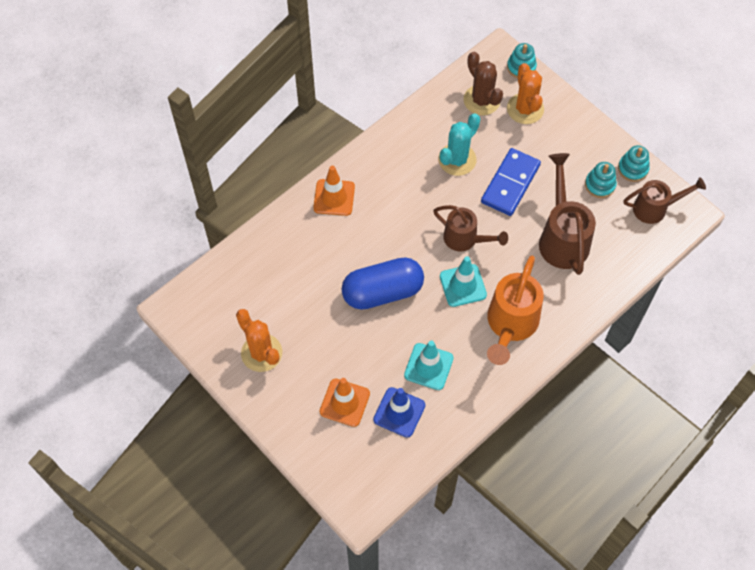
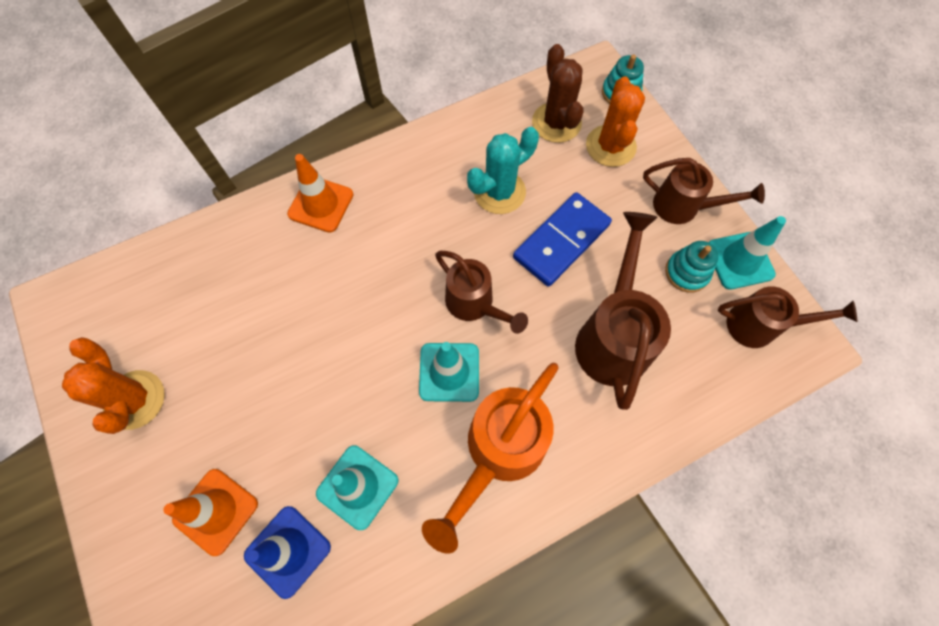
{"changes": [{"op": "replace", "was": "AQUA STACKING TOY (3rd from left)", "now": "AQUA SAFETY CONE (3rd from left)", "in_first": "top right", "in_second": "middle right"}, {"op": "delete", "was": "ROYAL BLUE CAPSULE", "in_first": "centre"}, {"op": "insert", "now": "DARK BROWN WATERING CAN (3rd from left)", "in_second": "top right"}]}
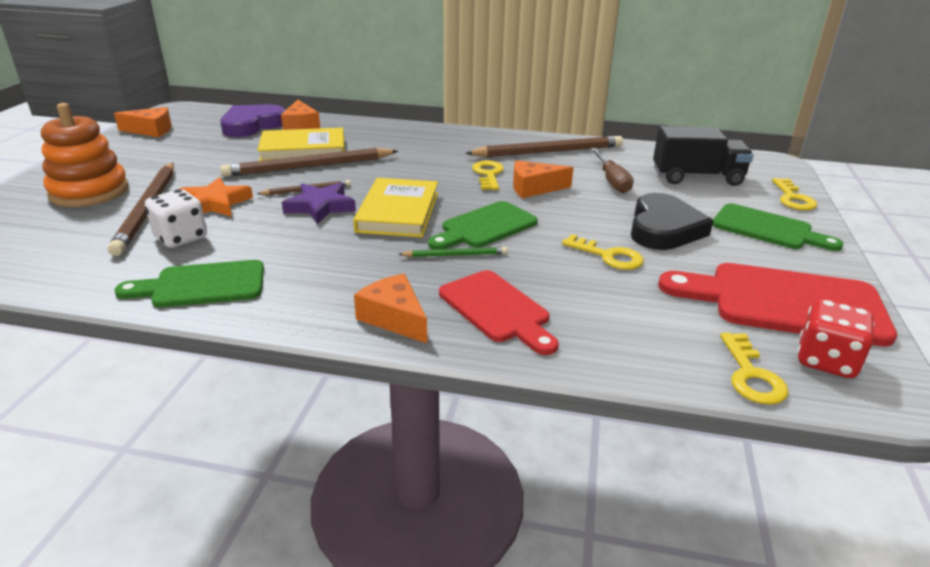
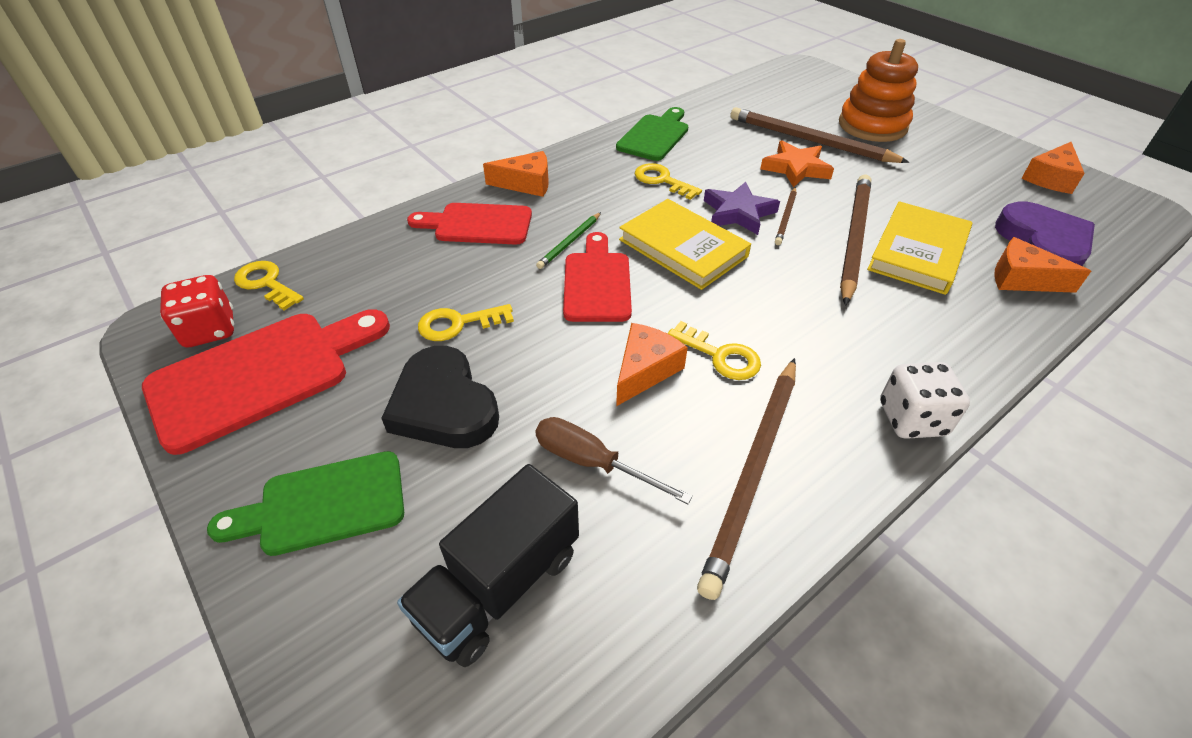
{"changes": [{"op": "move", "was": "BRIGHT YELLOW LATCHKEY (4th from left in the first image)", "now": "BRIGHT YELLOW LATCHKEY (3rd from left)", "in_first": "middle right", "in_second": "top centre"}, {"op": "move", "was": "PURE WHITE DICE", "in_first": "middle left", "in_second": "middle right"}, {"op": "recolor", "was": "GREEN CHOPPING BOARD (2nd from left)", "now": "CRIMSON CHOPPING BOARD (3rd from left)", "in_first": "centre", "in_second": "centre"}]}
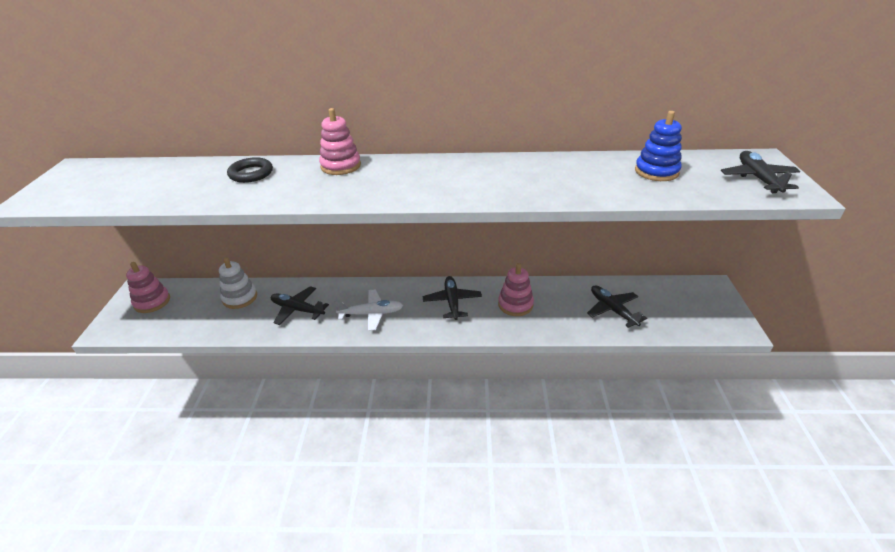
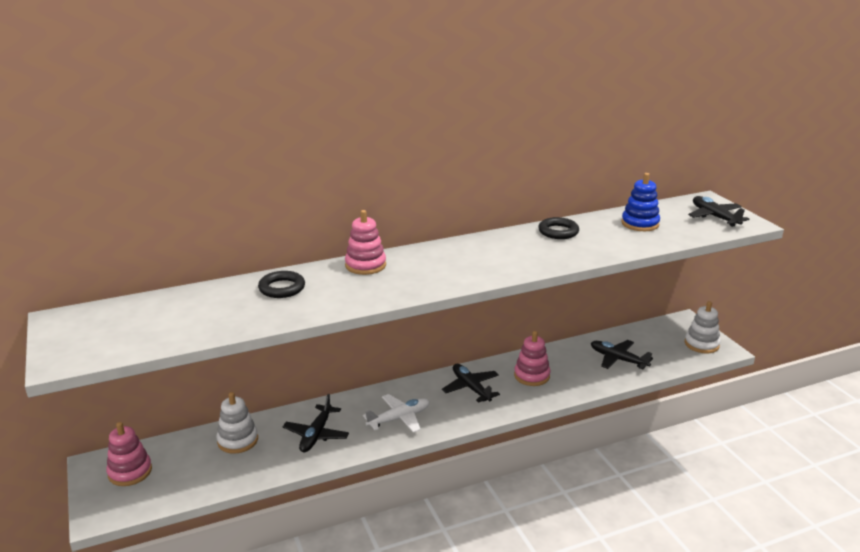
{"changes": [{"op": "rotate", "was": "JET-BLACK PLANE (1st from left)", "in_first": "centre", "in_second": "bottom centre", "clockwise": -75}, {"op": "insert", "now": "JET-BLACK TORUS (2nd from left)", "in_second": "centre"}, {"op": "insert", "now": "PURE WHITE STACKING TOY (2nd from left)", "in_second": "middle right"}]}
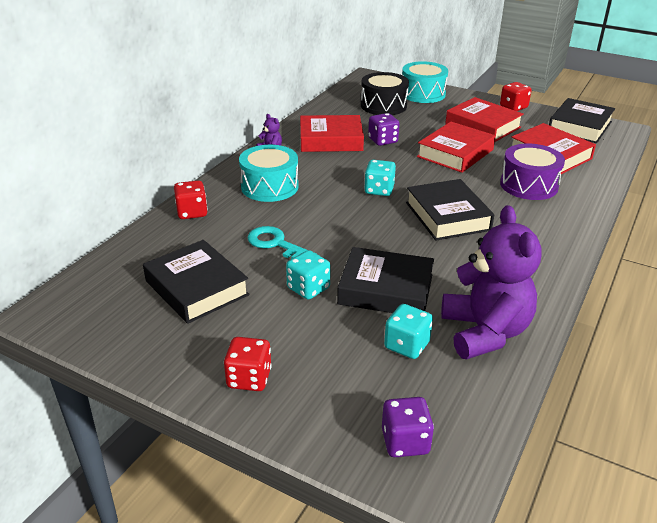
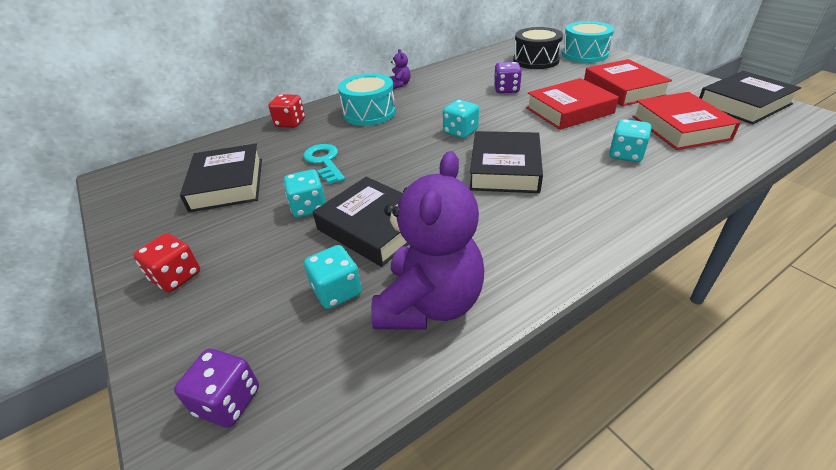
{"changes": [{"op": "delete", "was": "CRIMSON DICE (3rd from left)", "in_first": "top right"}, {"op": "delete", "was": "CRIMSON BOOK (1st from left)", "in_first": "top centre"}, {"op": "replace", "was": "PURPLE TOY DRUM", "now": "AQUA DICE (4th from left)", "in_first": "top right", "in_second": "top right"}]}
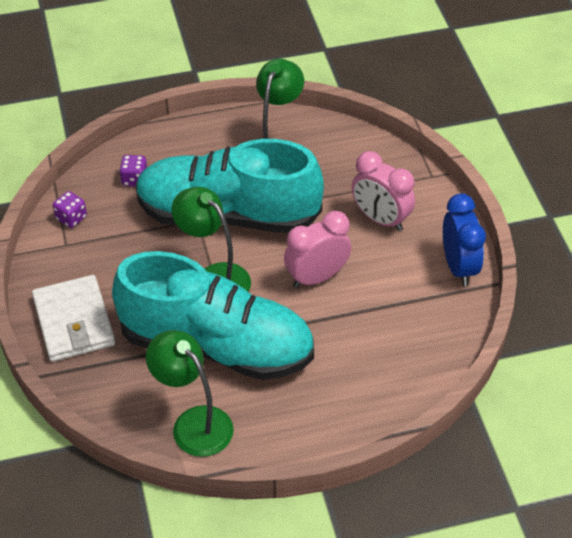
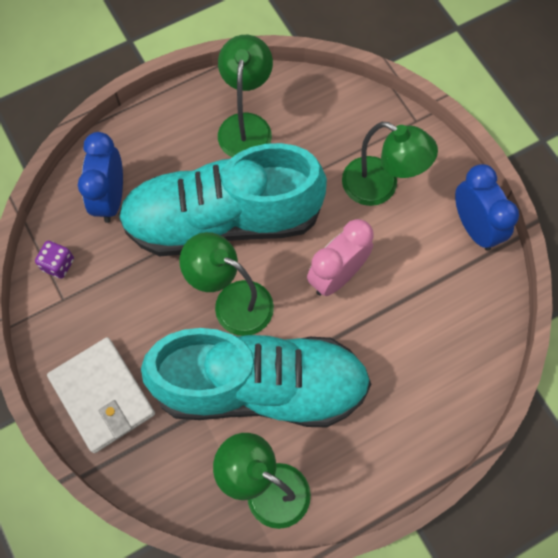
{"changes": [{"op": "replace", "was": "ROSE-PINK ALARM CLOCK (2nd from left)", "now": "GREEN READING LAMP (4th from left)", "in_first": "middle right", "in_second": "top right"}, {"op": "replace", "was": "PURPLE DICE (2nd from left)", "now": "ROYAL BLUE ALARM CLOCK (1st from left)", "in_first": "top left", "in_second": "top left"}]}
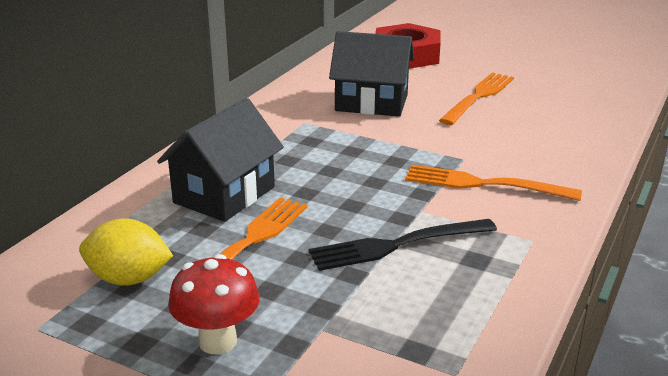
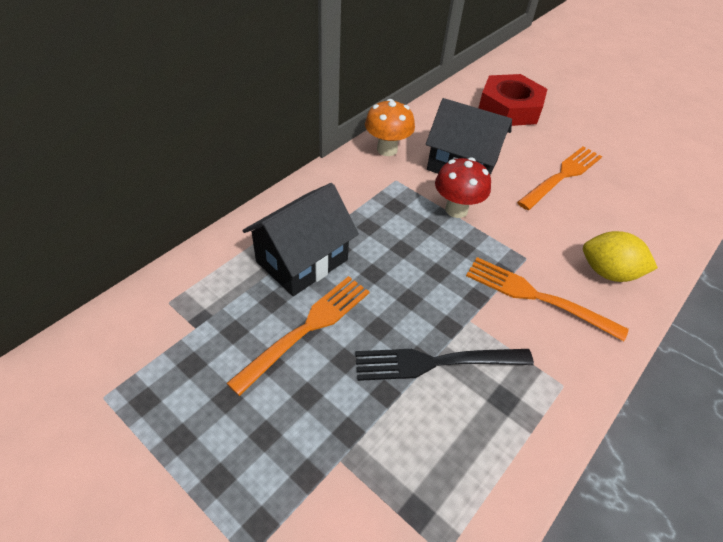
{"changes": [{"op": "move", "was": "BRIGHT YELLOW TOY LEMON", "in_first": "bottom left", "in_second": "middle right"}, {"op": "move", "was": "CRIMSON FUNGUS", "in_first": "bottom left", "in_second": "centre"}, {"op": "insert", "now": "ORANGE FUNGUS", "in_second": "top centre"}]}
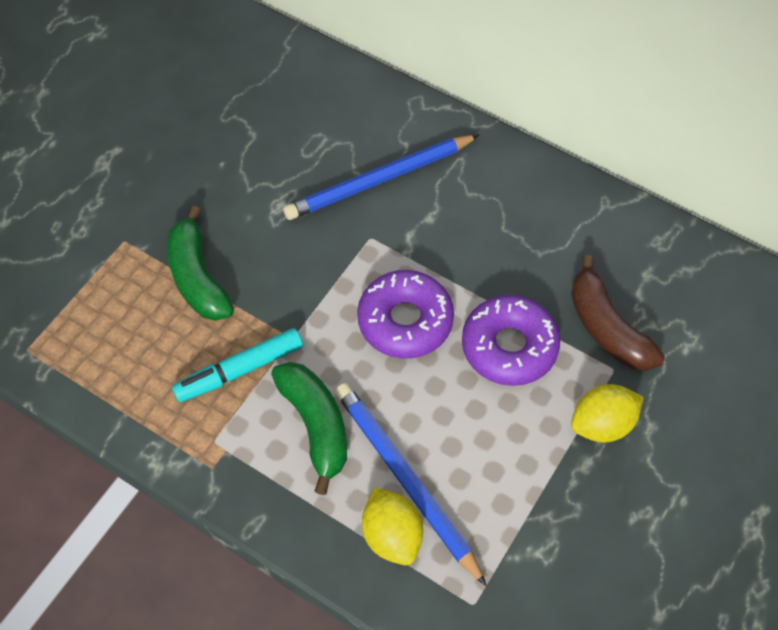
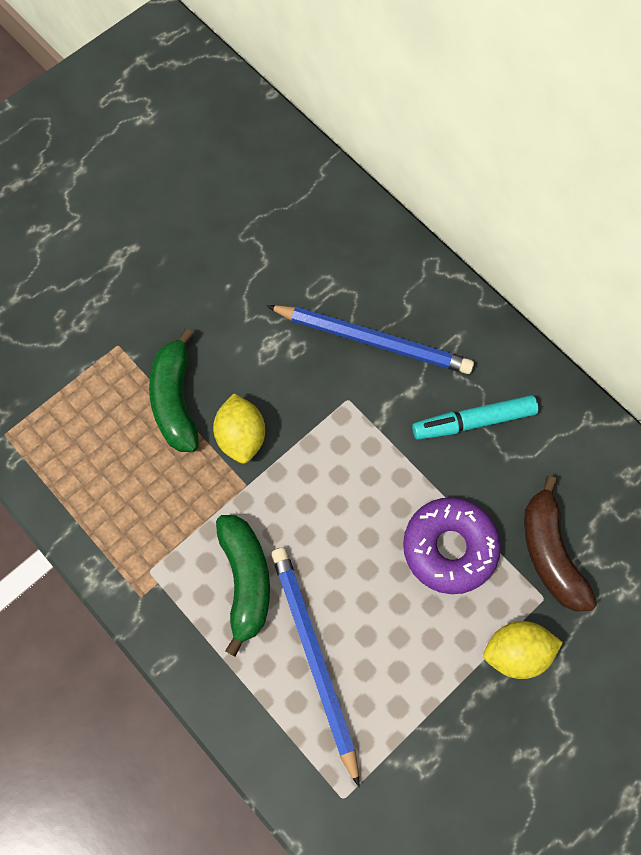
{"changes": [{"op": "rotate", "was": "ROYAL BLUE LEAD PENCIL (1st from left in the first image)", "in_first": "top centre", "in_second": "centre", "clockwise": -150}, {"op": "delete", "was": "PURPLE GLAZED DONUT (1st from left)", "in_first": "centre"}, {"op": "move", "was": "AQUA MARKER", "in_first": "middle left", "in_second": "middle right"}, {"op": "move", "was": "BRIGHT YELLOW TOY LEMON (1st from left)", "in_first": "bottom centre", "in_second": "centre"}]}
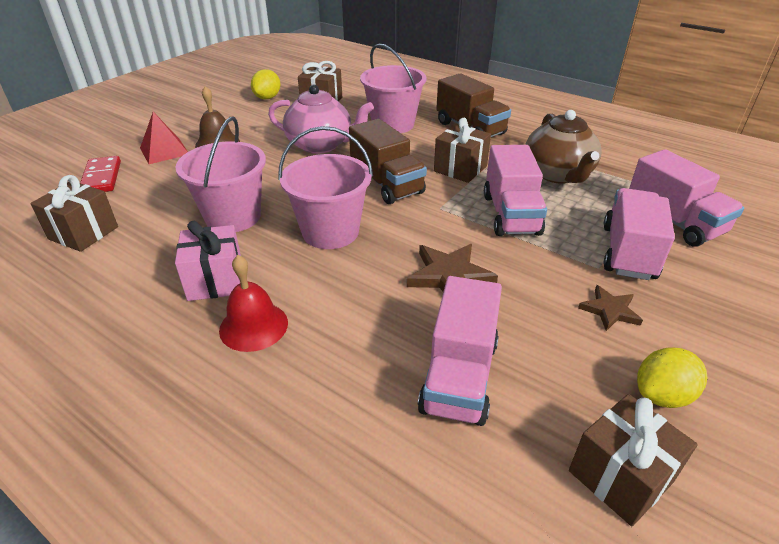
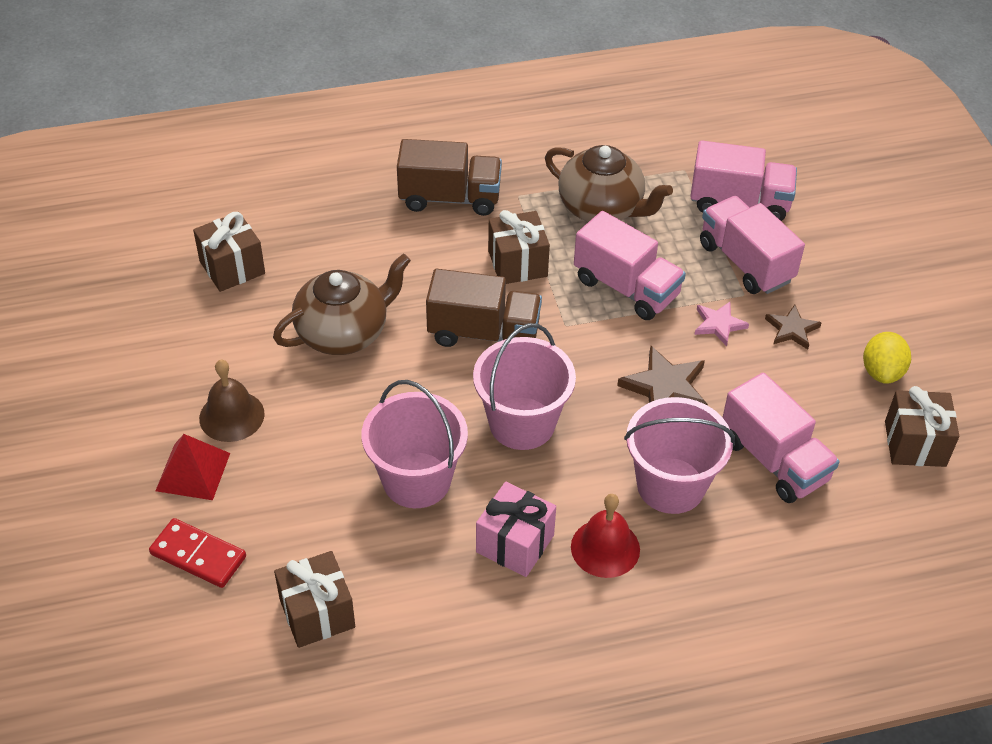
{"changes": [{"op": "move", "was": "ROSE-PINK BUCKET (3rd from left)", "in_first": "top centre", "in_second": "middle right"}, {"op": "delete", "was": "BRIGHT YELLOW TOY LEMON (1st from left)", "in_first": "top centre"}, {"op": "recolor", "was": "ROSE-PINK TEAPOT", "now": "DARK BROWN TEAPOT (1st from left)", "in_first": "top centre", "in_second": "centre"}, {"op": "insert", "now": "ROSE-PINK FIVE-POINTED STAR", "in_second": "middle right"}]}
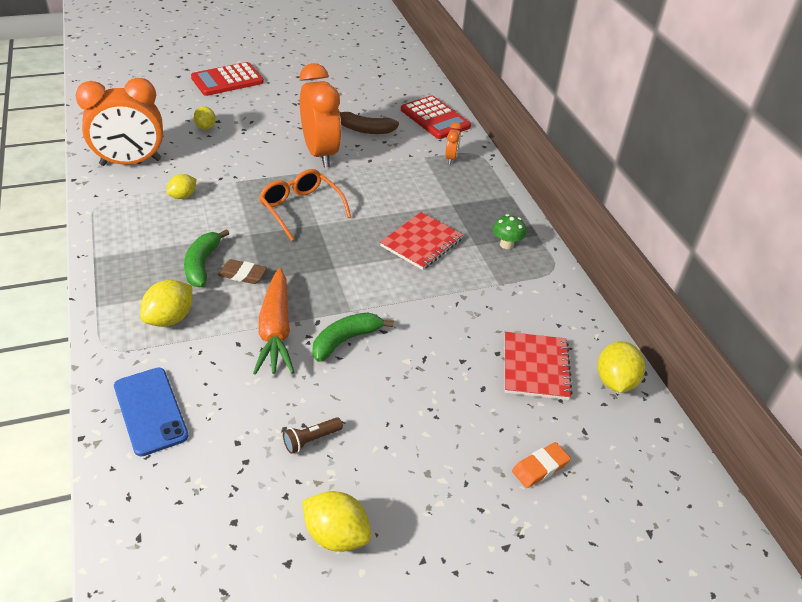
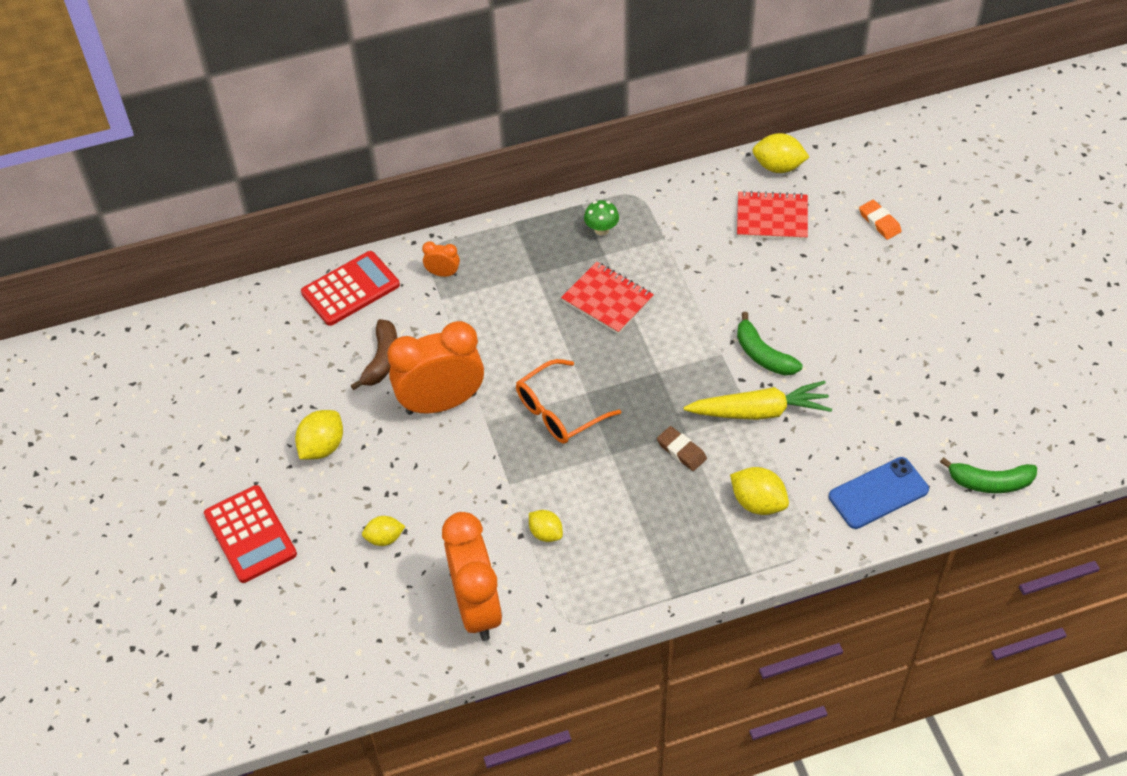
{"changes": [{"op": "move", "was": "GREEN BANANA FRUIT (1st from left in the first image)", "now": "GREEN BANANA FRUIT (2nd from left)", "in_first": "middle left", "in_second": "middle right"}, {"op": "rotate", "was": "DARK BROWN GUM ERASER", "in_first": "middle left", "in_second": "centre", "clockwise": -60}, {"op": "recolor", "was": "ORANGE TOY CARROT", "now": "BRIGHT YELLOW TOY CARROT", "in_first": "centre", "in_second": "middle right"}, {"op": "delete", "was": "DARK BROWN POCKET TORCH", "in_first": "bottom centre"}, {"op": "move", "was": "BRIGHT YELLOW TOY LEMON (4th from left in the first image)", "now": "BRIGHT YELLOW TOY LEMON (1st from left)", "in_first": "bottom centre", "in_second": "middle left"}]}
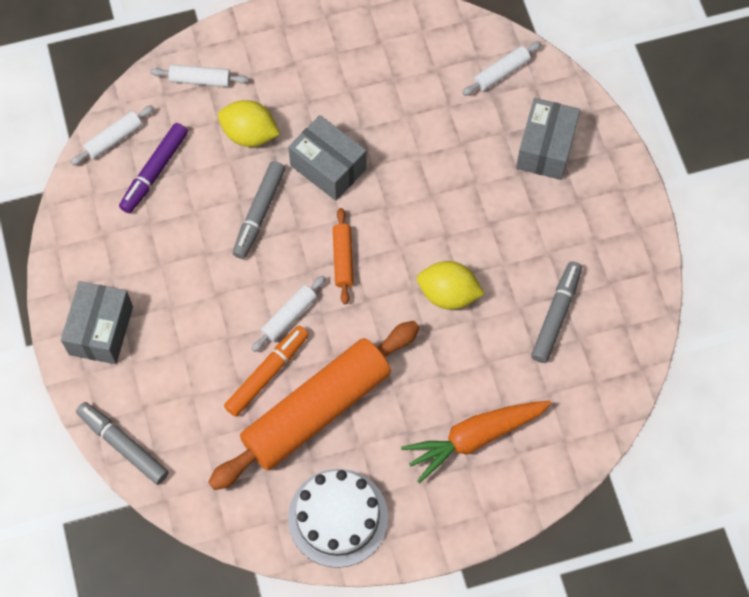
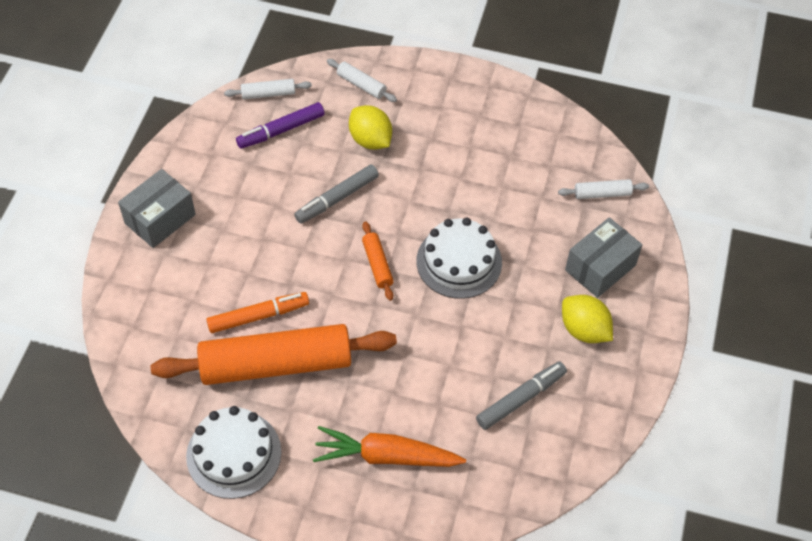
{"changes": [{"op": "delete", "was": "GRAY PACKAGE (2nd from left)", "in_first": "top centre"}, {"op": "rotate", "was": "ORANGE DOUGH ROLLER (2nd from left)", "in_first": "centre", "in_second": "centre", "clockwise": -45}, {"op": "move", "was": "BRIGHT YELLOW TOY LEMON (2nd from left)", "in_first": "centre", "in_second": "middle right"}, {"op": "delete", "was": "PURE WHITE DOUGH ROLLER (3rd from left)", "in_first": "centre"}, {"op": "delete", "was": "GRAY MARKER (1st from left)", "in_first": "bottom left"}, {"op": "insert", "now": "PURE WHITE GATEAU (2nd from left)", "in_second": "centre"}]}
